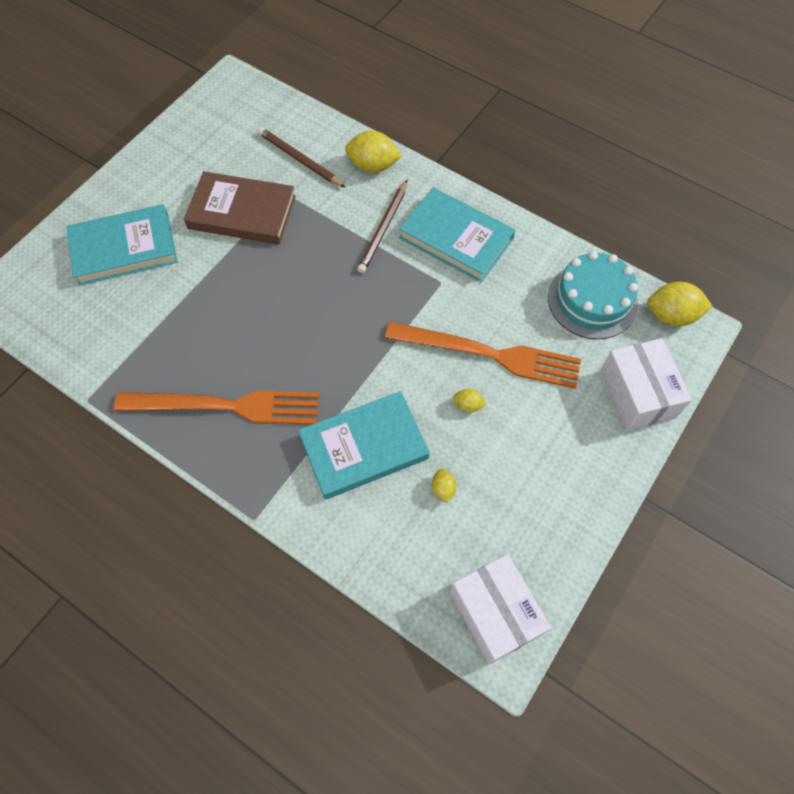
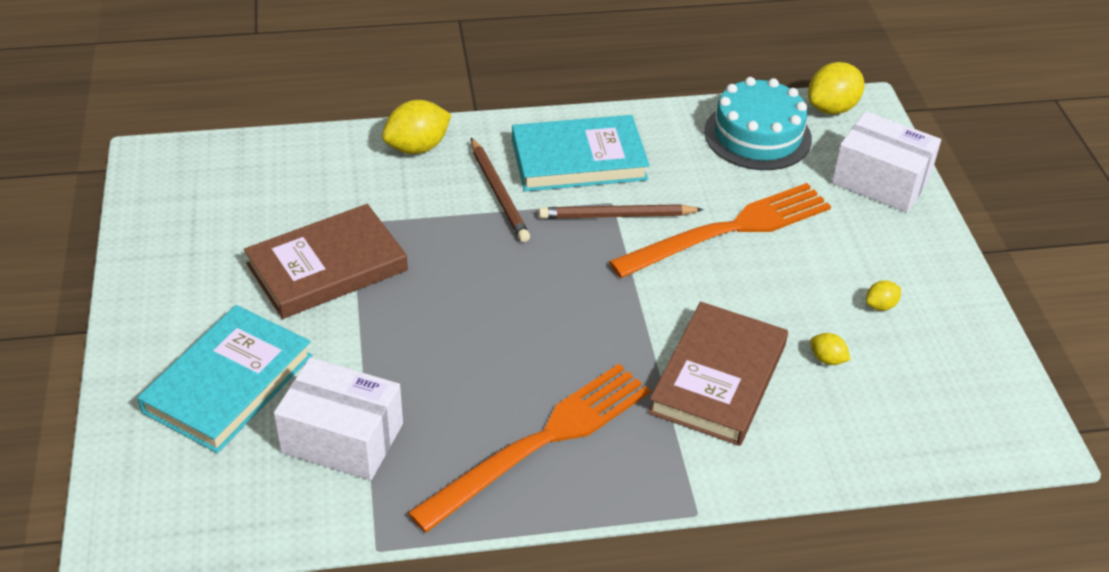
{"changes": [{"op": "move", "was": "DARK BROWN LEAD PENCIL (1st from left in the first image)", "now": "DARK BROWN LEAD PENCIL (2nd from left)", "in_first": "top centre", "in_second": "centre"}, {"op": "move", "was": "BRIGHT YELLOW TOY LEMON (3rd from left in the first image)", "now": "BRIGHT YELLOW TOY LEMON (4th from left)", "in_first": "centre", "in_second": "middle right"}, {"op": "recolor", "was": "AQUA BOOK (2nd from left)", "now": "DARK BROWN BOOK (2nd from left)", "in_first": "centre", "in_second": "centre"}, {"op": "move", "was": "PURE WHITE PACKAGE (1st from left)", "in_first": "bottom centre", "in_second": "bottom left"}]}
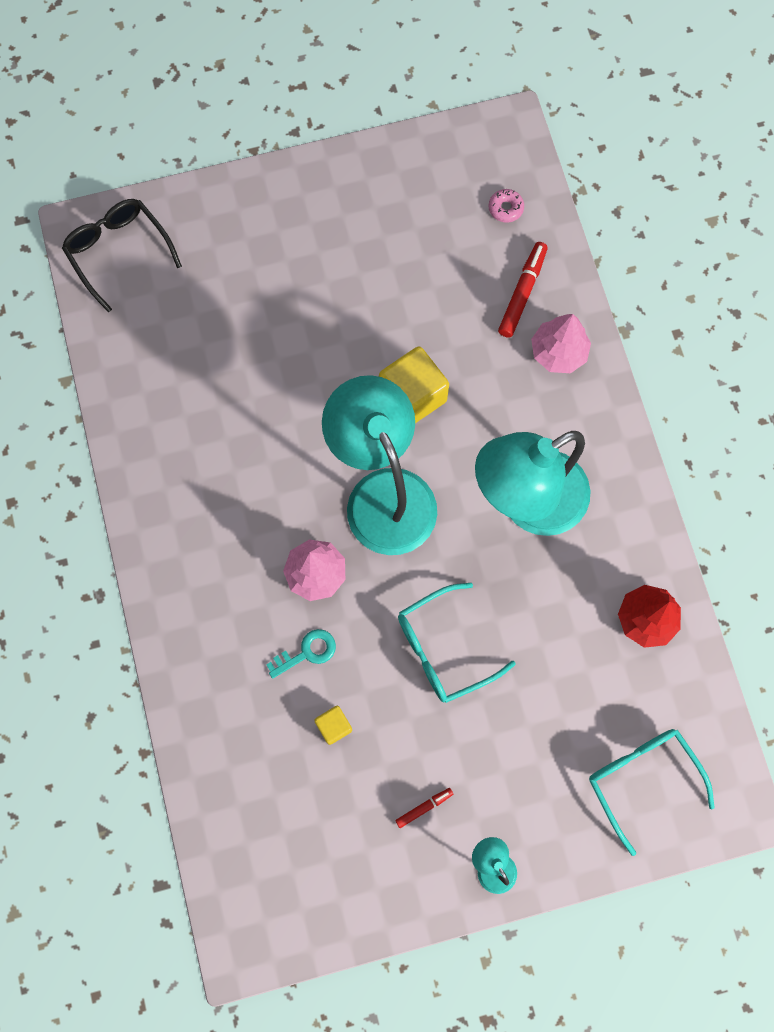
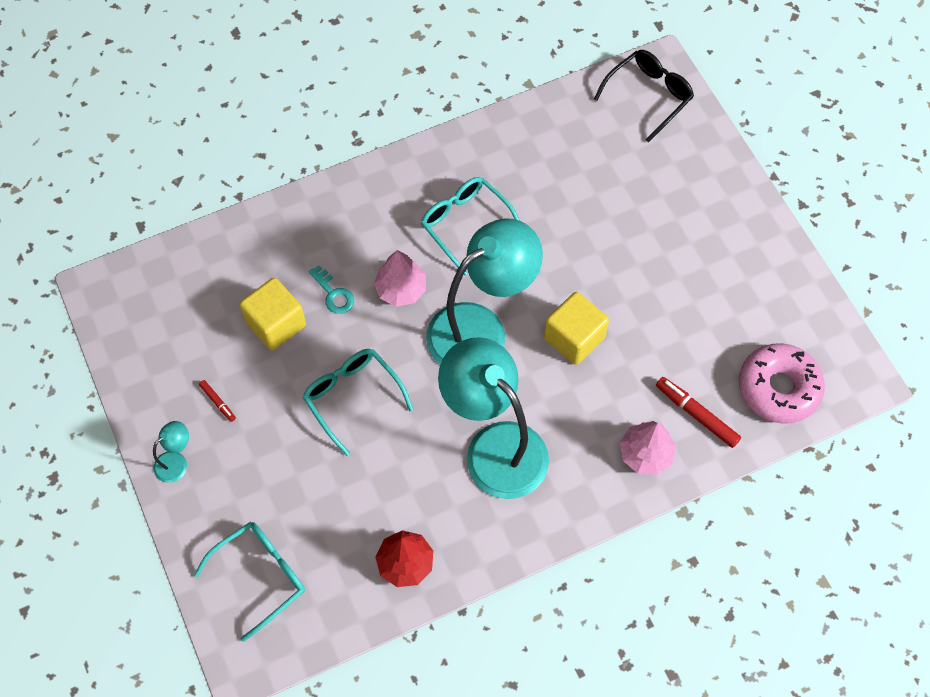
{"changes": [{"op": "resize", "was": "ROSE-PINK GLAZED DONUT", "in_first": "top centre", "in_second": "middle right", "ratio": 2.47}, {"op": "rotate", "was": "CRIMSON MARKER (2nd from left)", "in_first": "top right", "in_second": "middle right", "clockwise": -150}, {"op": "resize", "was": "BRIGHT YELLOW BLOCK (1st from left)", "in_first": "bottom centre", "in_second": "middle left", "ratio": 1.96}, {"op": "insert", "now": "AQUA EYEGLASSES (3rd from left)", "in_second": "top centre"}]}
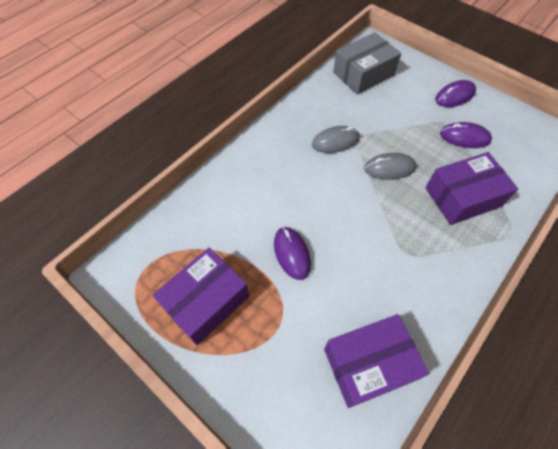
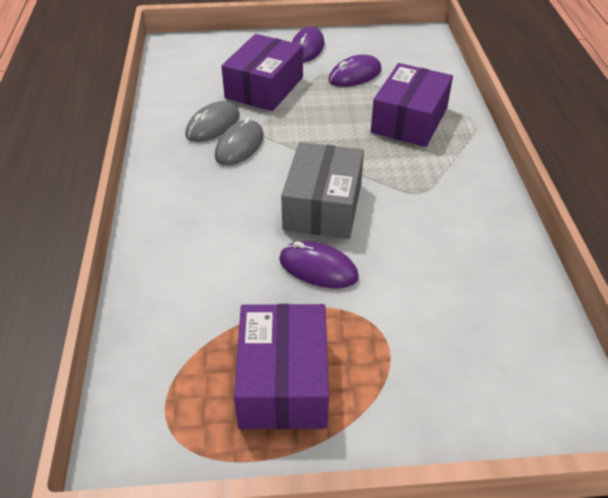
{"changes": [{"op": "move", "was": "GRAY PACKAGE", "in_first": "top centre", "in_second": "centre"}, {"op": "move", "was": "GRAY MOUSE (2nd from left in the first image)", "now": "GRAY MOUSE (1st from left)", "in_first": "middle right", "in_second": "top centre"}, {"op": "move", "was": "PURPLE PACKAGE (2nd from left in the first image)", "now": "PURPLE PACKAGE (1st from left)", "in_first": "bottom right", "in_second": "top centre"}]}
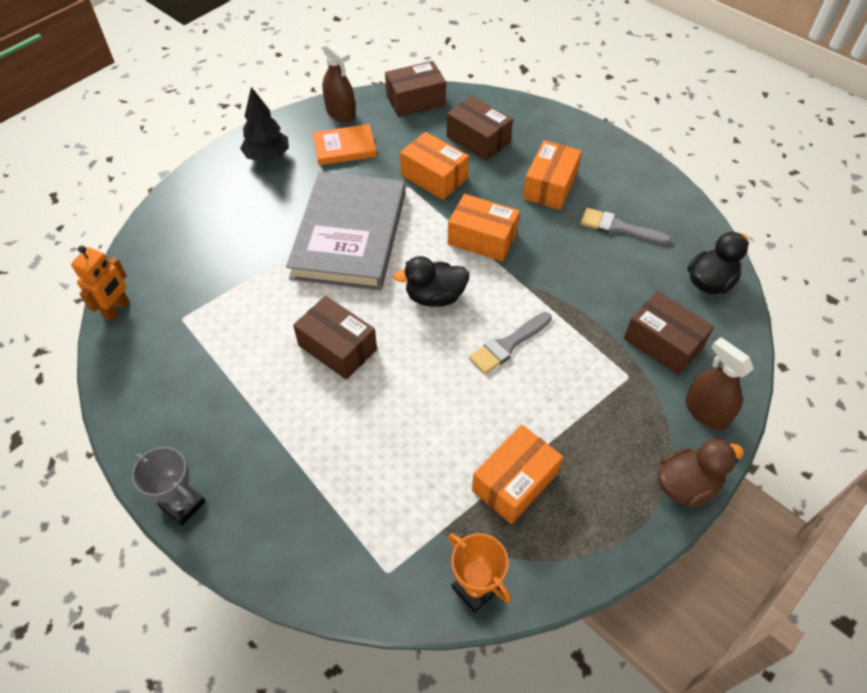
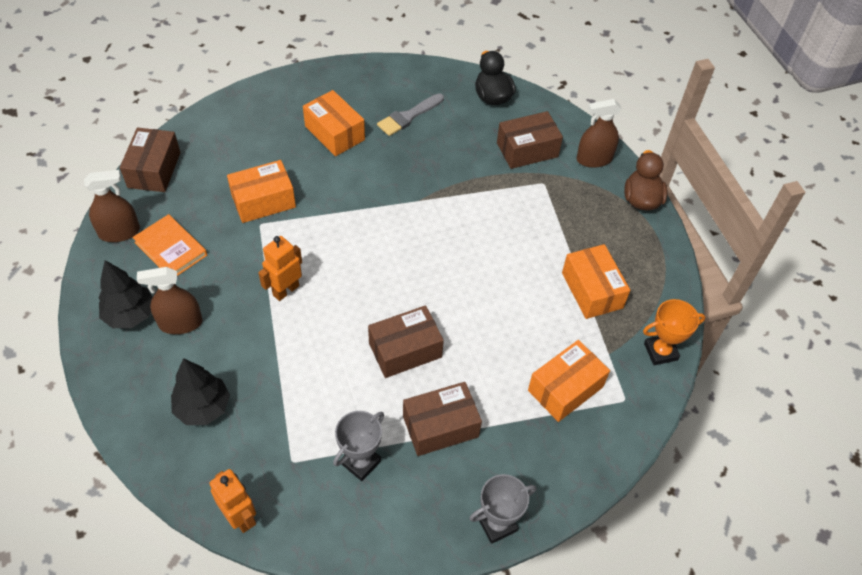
{"changes": [{"op": "move", "was": "DARK BROWN PACKAGE (3rd from left)", "in_first": "top centre", "in_second": "bottom centre"}, {"op": "rotate", "was": "ORANGE BOOK", "in_first": "top centre", "in_second": "middle left", "clockwise": -60}, {"op": "replace", "was": "GRAY BOOK", "now": "ORANGE ROBOT (2nd from left)", "in_first": "centre", "in_second": "middle left"}, {"op": "move", "was": "ORANGE PACKAGE (2nd from left in the first image)", "now": "ORANGE PACKAGE (3rd from left)", "in_first": "top centre", "in_second": "centre"}, {"op": "delete", "was": "JET-BLACK TOY DUCK (1st from left)", "in_first": "centre"}, {"op": "delete", "was": "GRAY PAINTBRUSH (1st from left)", "in_first": "centre"}, {"op": "insert", "now": "DARK BROWN SPRAY CLEANER (2nd from left)", "in_second": "middle left"}, {"op": "insert", "now": "JET-BLACK TOY TREE (2nd from left)", "in_second": "bottom left"}, {"op": "insert", "now": "GRAY TROPHY (1st from left)", "in_second": "bottom centre"}]}
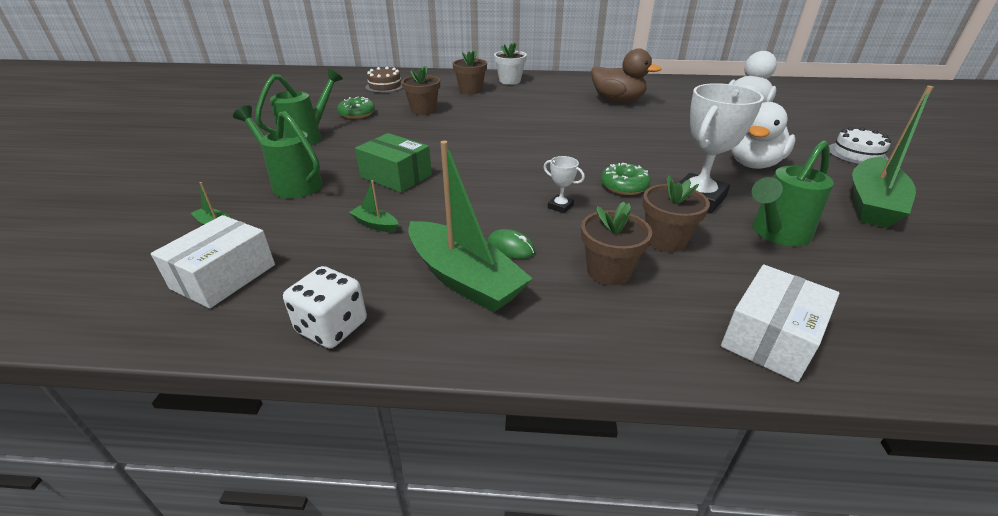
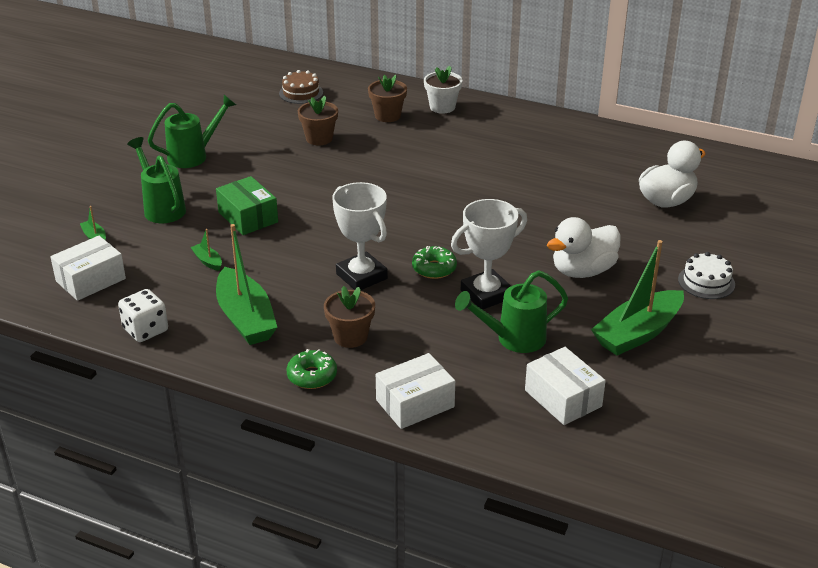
{"changes": [{"op": "delete", "was": "DARK BROWN TOY DUCK", "in_first": "top centre"}, {"op": "move", "was": "GREEN GLAZED DONUT (1st from left)", "in_first": "top centre", "in_second": "centre"}, {"op": "resize", "was": "PURE WHITE TROPHY (1st from left)", "in_first": "centre", "in_second": "centre", "ratio": 2.21}, {"op": "delete", "was": "DARK BROWN FLOWER POT (4th from left)", "in_first": "middle right"}, {"op": "delete", "was": "GREEN MOUSE", "in_first": "centre"}, {"op": "insert", "now": "PURE WHITE PACKAGE (3rd from left)", "in_second": "bottom right"}]}
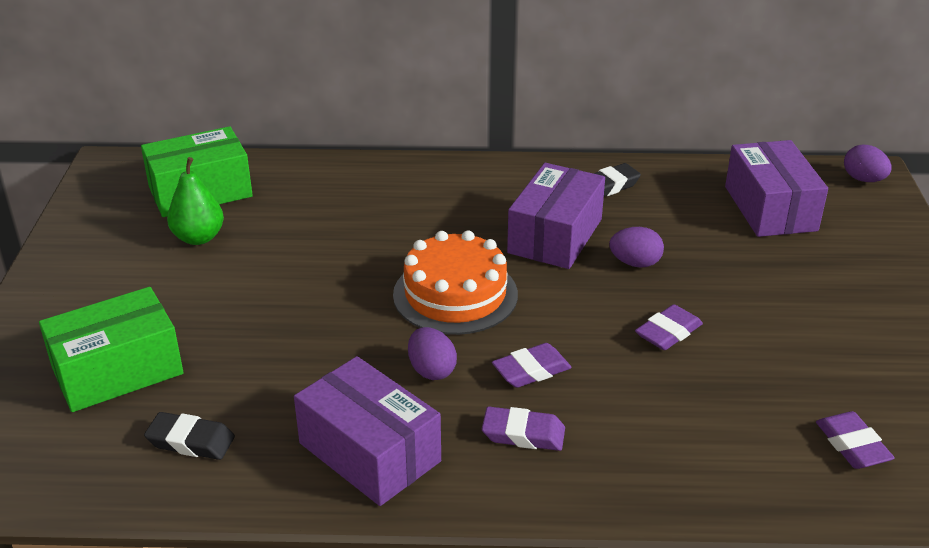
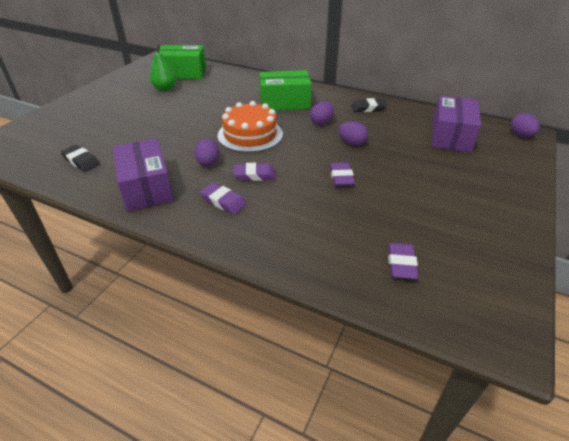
{"changes": [{"op": "replace", "was": "PURPLE PACKAGE (2nd from left)", "now": "PURPLE EGG SHAPE (2nd from left)", "in_first": "centre", "in_second": "top centre"}, {"op": "move", "was": "GREEN PACKAGE (1st from left in the first image)", "now": "GREEN PACKAGE (2nd from left)", "in_first": "middle left", "in_second": "top centre"}, {"op": "rotate", "was": "PURPLE GUM ERASER (3rd from left)", "in_first": "middle right", "in_second": "centre", "clockwise": -75}]}
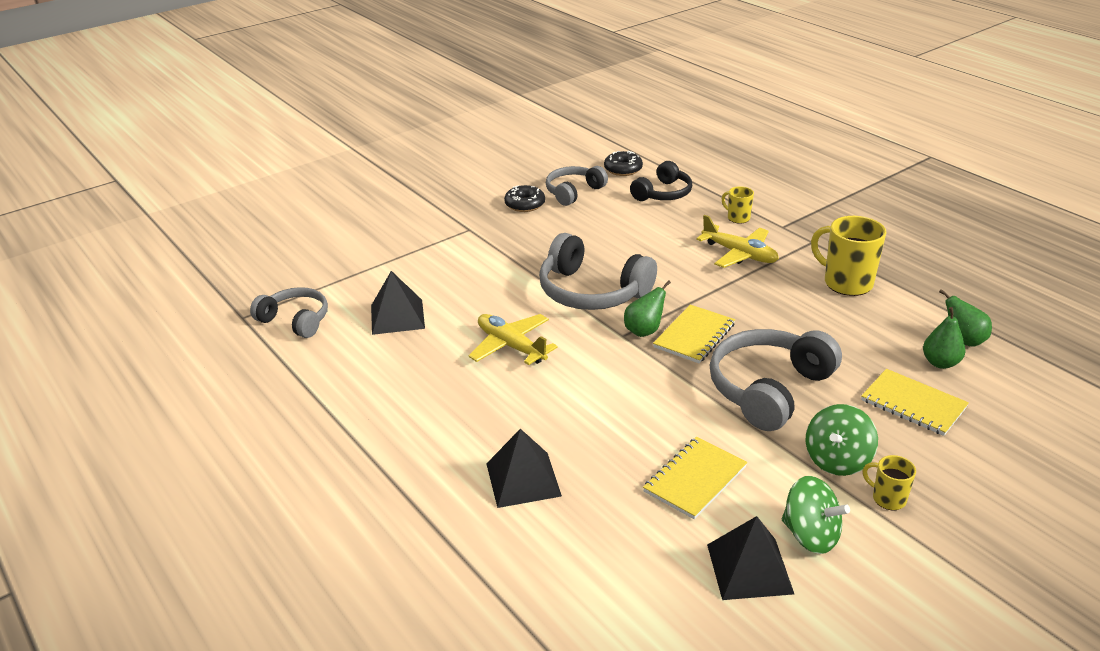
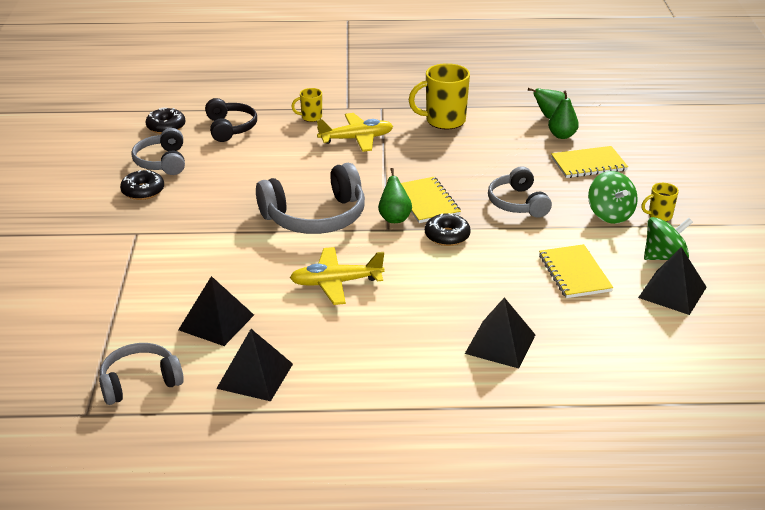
{"changes": [{"op": "resize", "was": "GRAY OVER-EAR HEADPHONES (4th from left)", "in_first": "middle right", "in_second": "middle right", "ratio": 0.63}, {"op": "insert", "now": "JET-BLACK GLAZED DONUT (3rd from left)", "in_second": "centre"}, {"op": "insert", "now": "JET-BLACK PYRAMID SHAPE (2nd from left)", "in_second": "bottom left"}]}
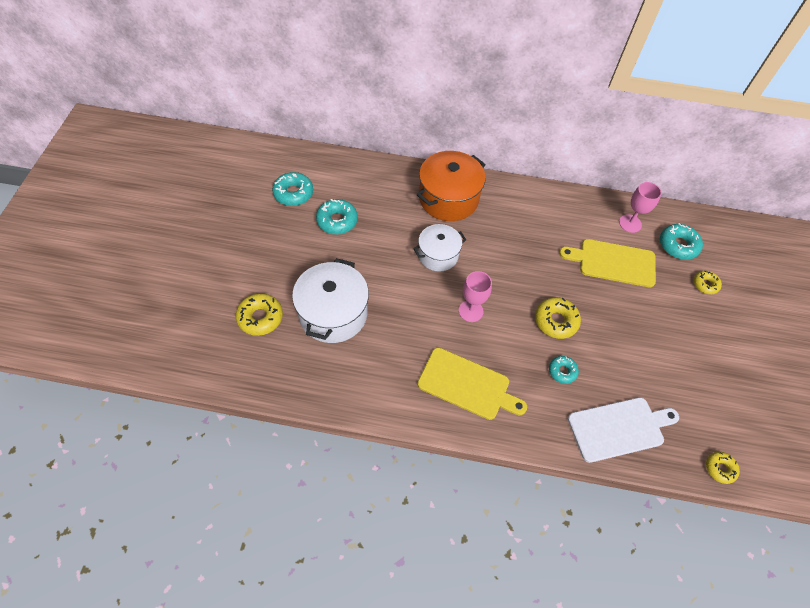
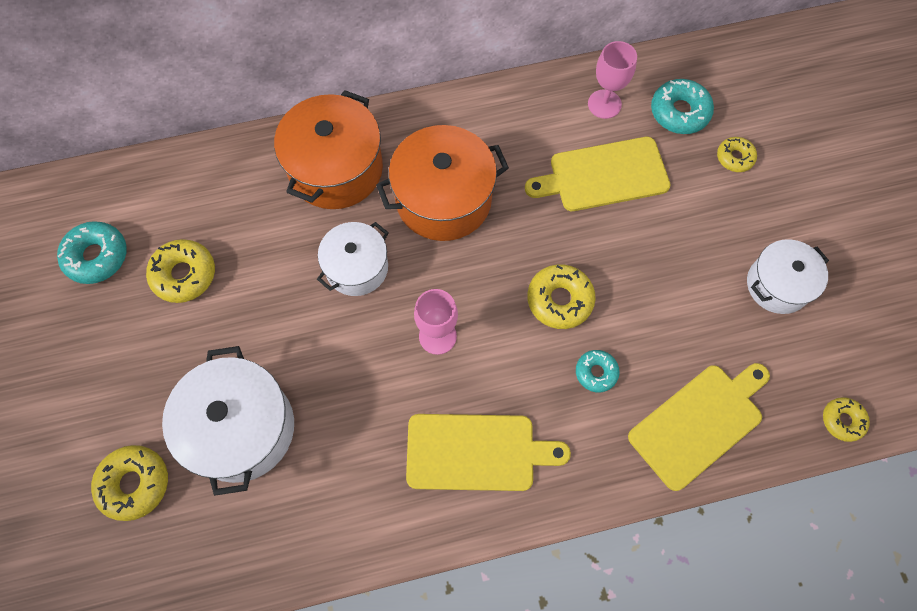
{"changes": [{"op": "recolor", "was": "AQUA GLAZED DONUT (2nd from left)", "now": "BRIGHT YELLOW GLAZED DONUT (2nd from left)", "in_first": "centre", "in_second": "middle left"}, {"op": "recolor", "was": "PURE WHITE CHOPPING BOARD", "now": "BRIGHT YELLOW CHOPPING BOARD (3rd from left)", "in_first": "bottom right", "in_second": "bottom right"}, {"op": "insert", "now": "ORANGE STOCKPOT (2nd from left)", "in_second": "top centre"}, {"op": "insert", "now": "PURE WHITE STOCKPOT (3rd from left)", "in_second": "middle right"}]}
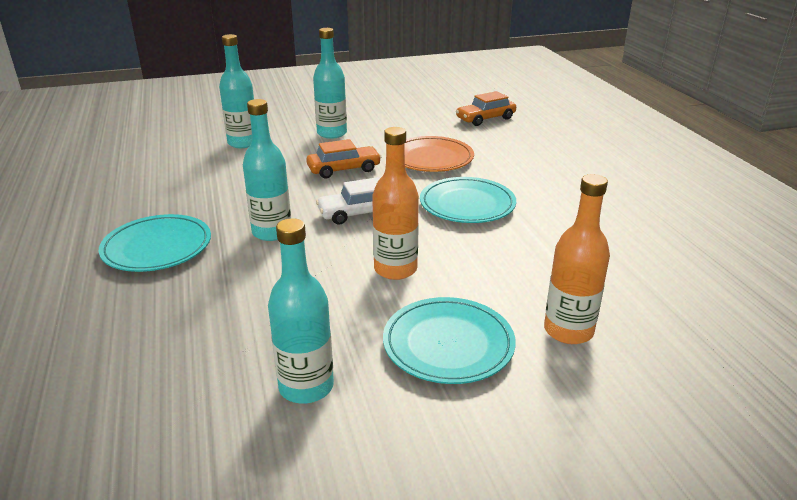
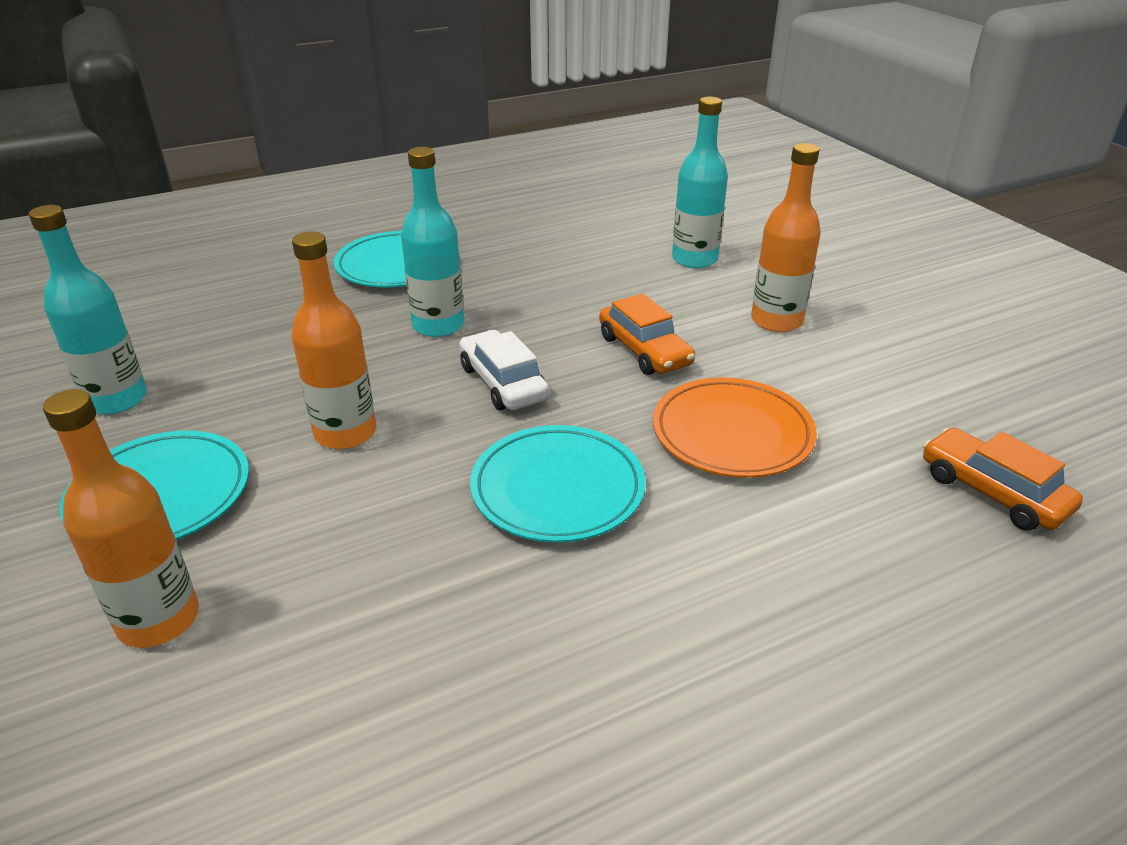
{"changes": [{"op": "recolor", "was": "AQUA DRINK BOTTLE (4th from left)", "now": "ORANGE DRINK BOTTLE (3rd from left)", "in_first": "top centre", "in_second": "top right"}]}
